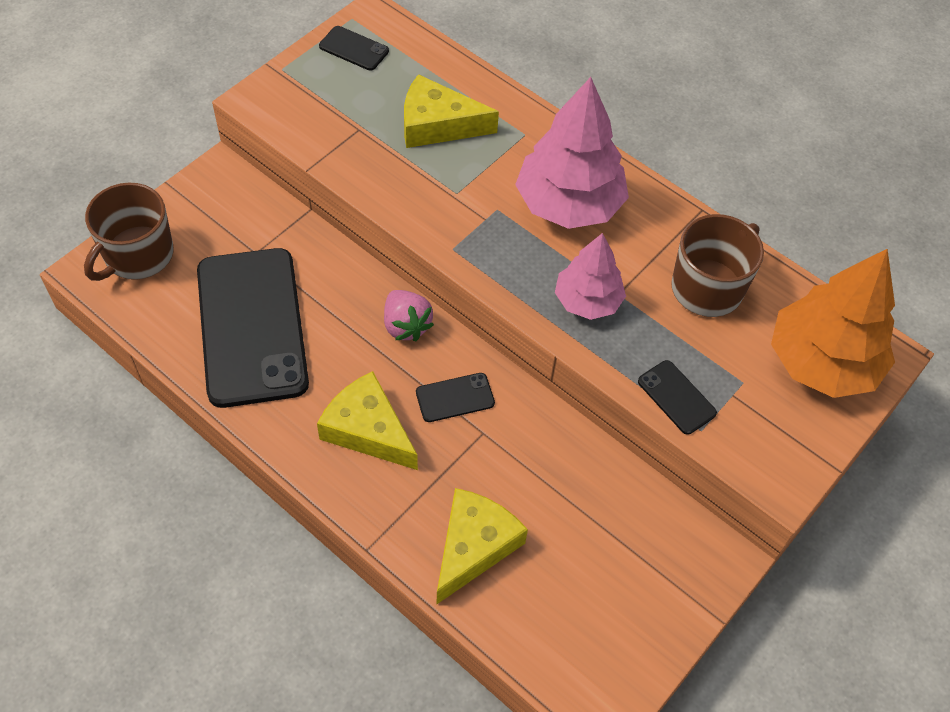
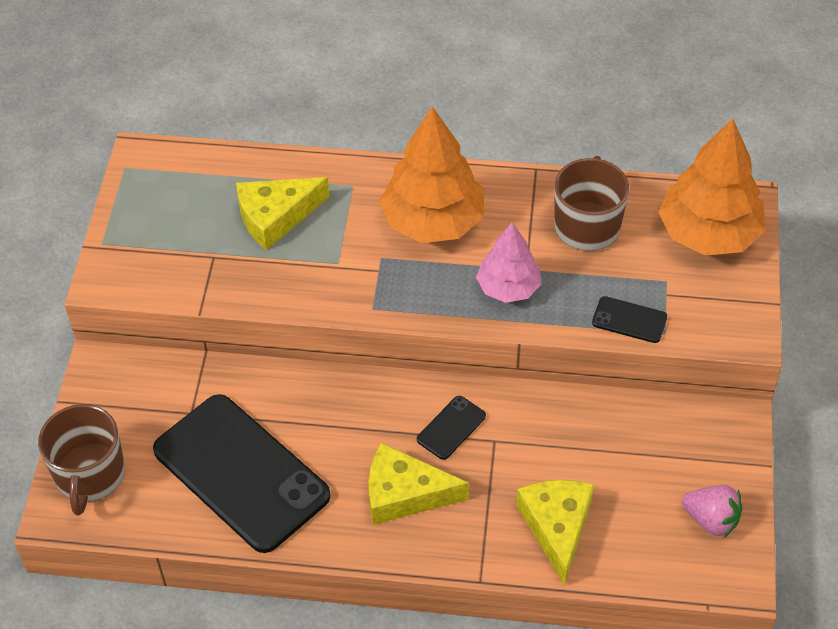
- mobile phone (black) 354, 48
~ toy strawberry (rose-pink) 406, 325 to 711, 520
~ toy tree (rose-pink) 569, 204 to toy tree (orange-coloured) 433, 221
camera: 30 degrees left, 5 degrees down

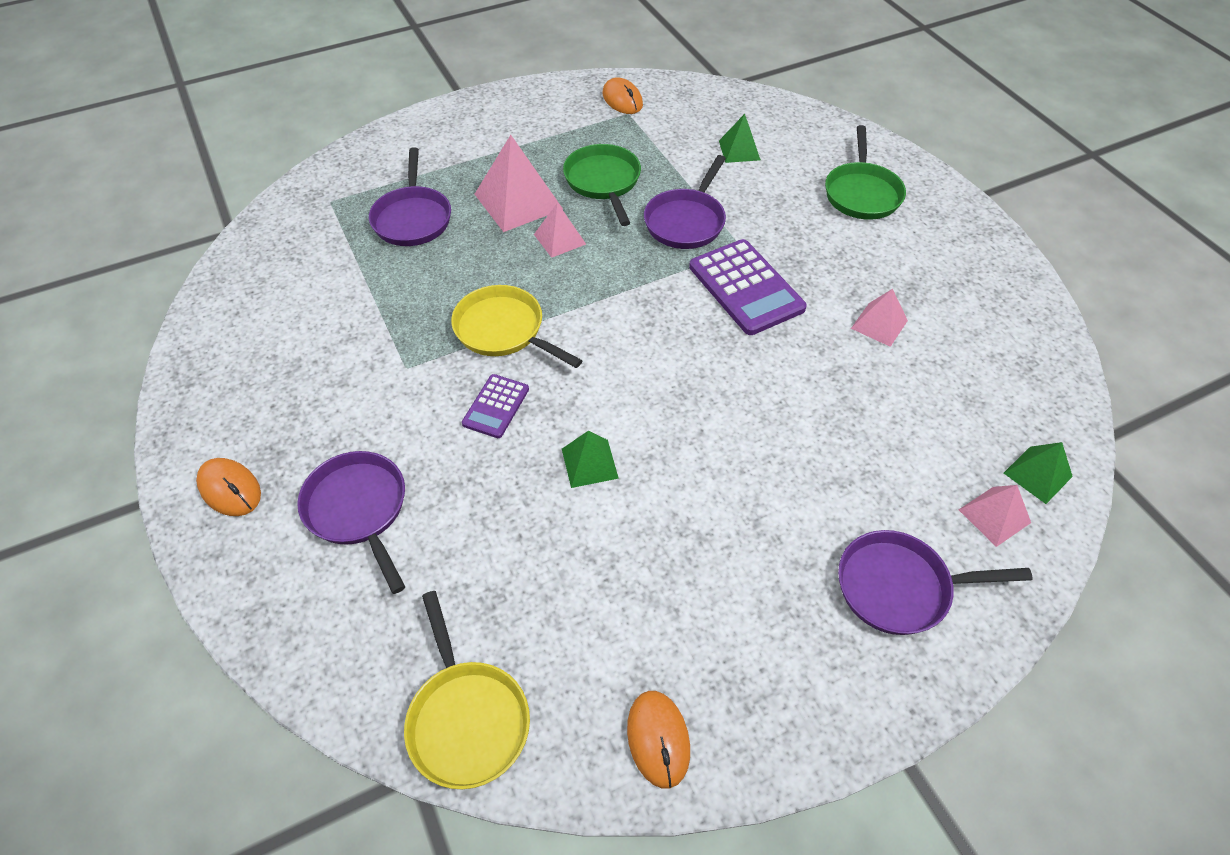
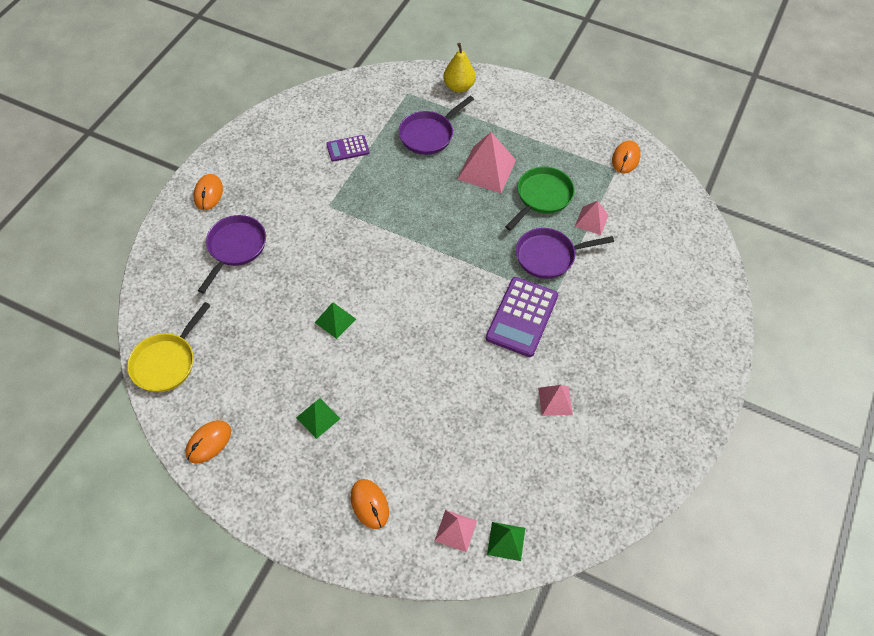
- frying pan (yellow) 504, 330
- frying pan (leaf-green) 862, 193
+ toy pear (yellow) 458, 87
~ adding machine (violet) 496, 406 to 348, 148
~ pyramid (rose-pink) 560, 239 to 591, 220
~ pyramid (leaf-green) 739, 150 to 318, 418
~ frying pan (violet) 900, 587 to PC mouse (orange-coloured) 369, 504
camera: 50 degrees right, 5 degrees up

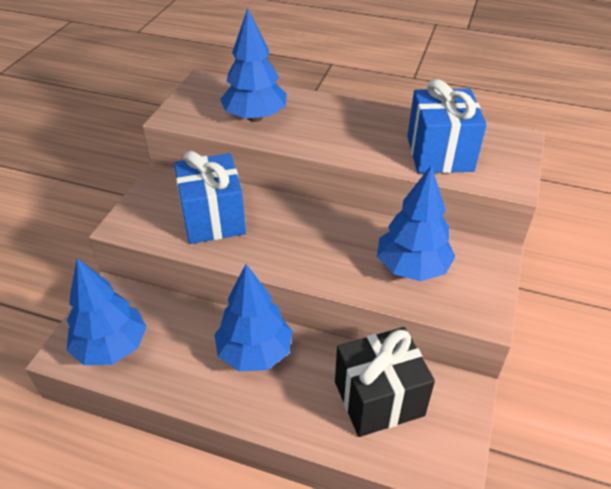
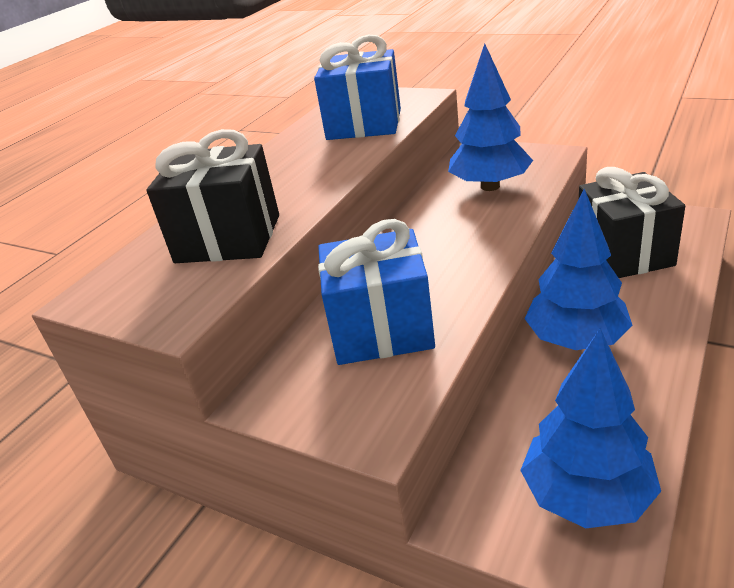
~ toy tree (royal blue) 255, 117 to present (black) 228, 239
camera: 75 degrees left, 10 degrees down

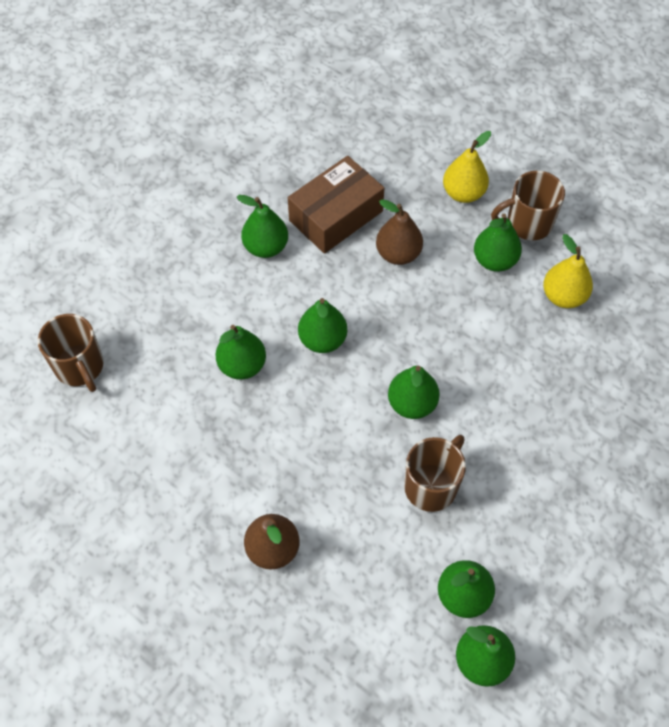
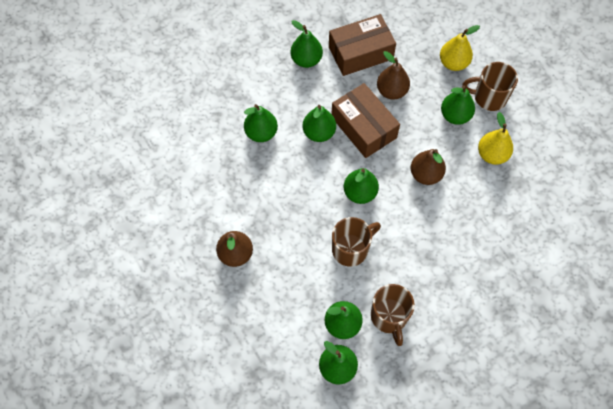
+ box (dark brown) 363, 127
+ toy pear (dark brown) 425, 174
~ coffee mug (dark brown) 80, 367 to 389, 317
camera: 20 degrees right, 5 degrees up

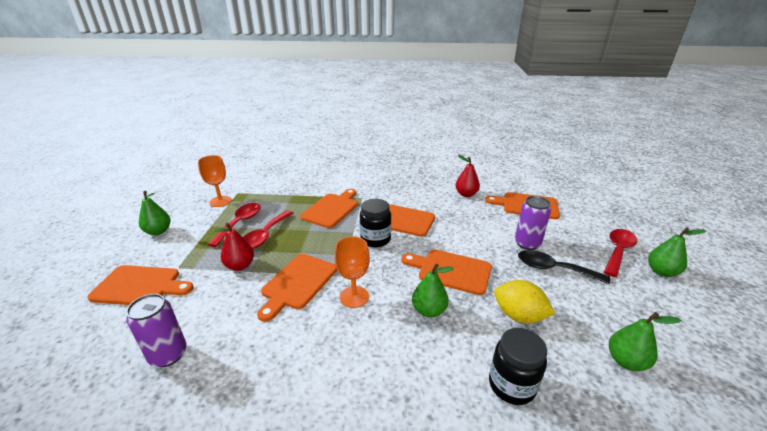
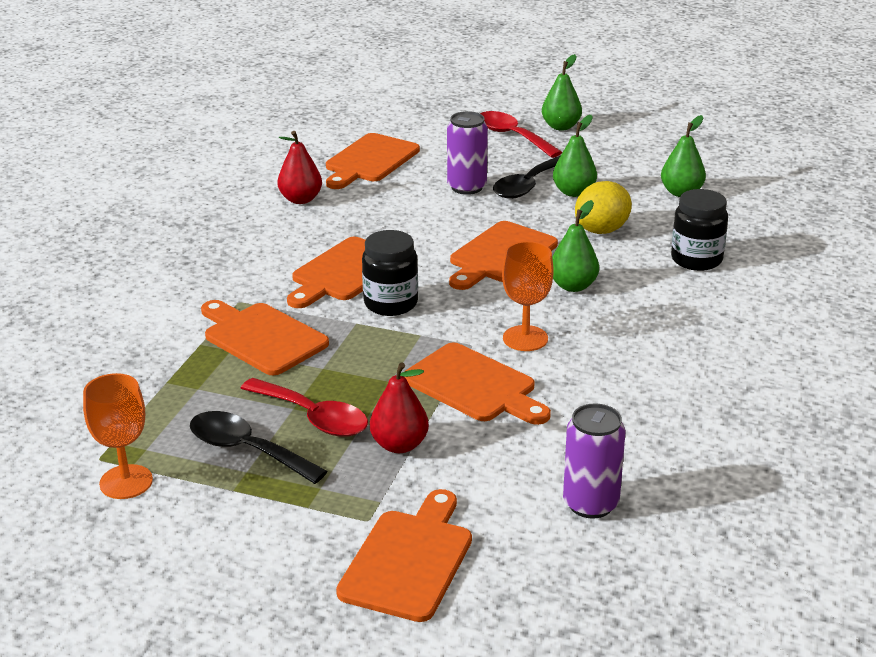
~ toy pear (leaf-green) 158, 231 to 574, 192
~ spoon (crimson) 240, 223 to spoon (black) 247, 450
camera: 75 degrees left, 0 degrees up

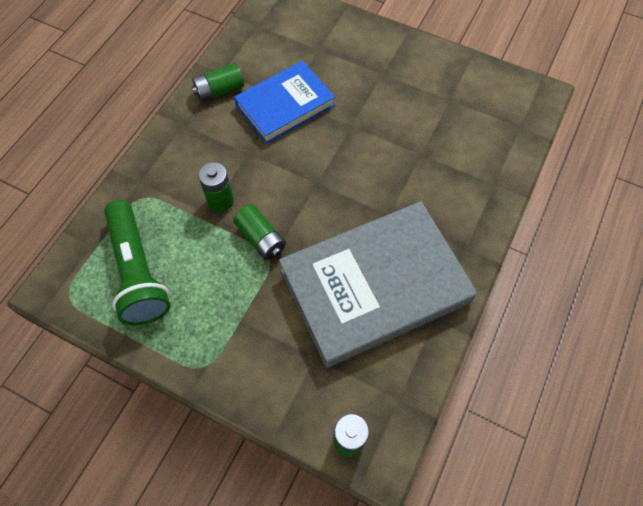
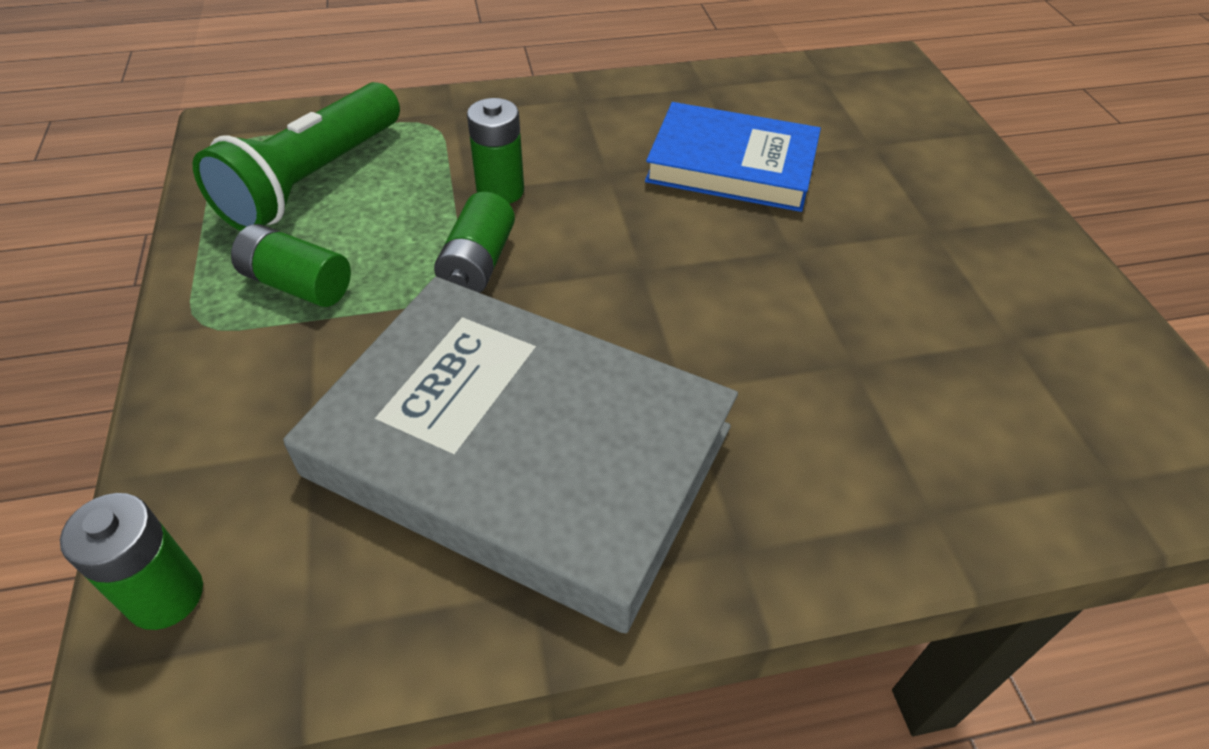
~ battery (leaf-green) 219, 90 to 297, 284
camera: 50 degrees right, 15 degrees down

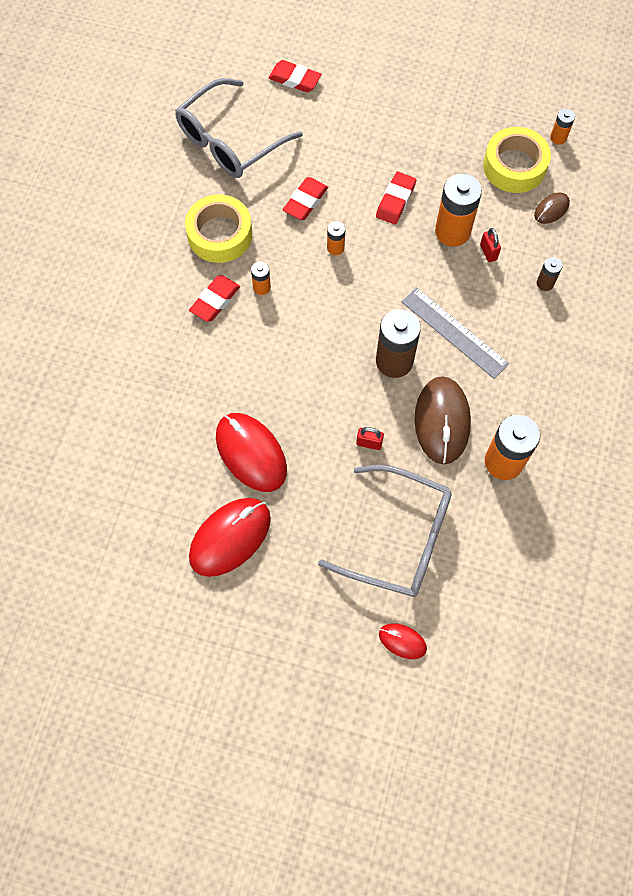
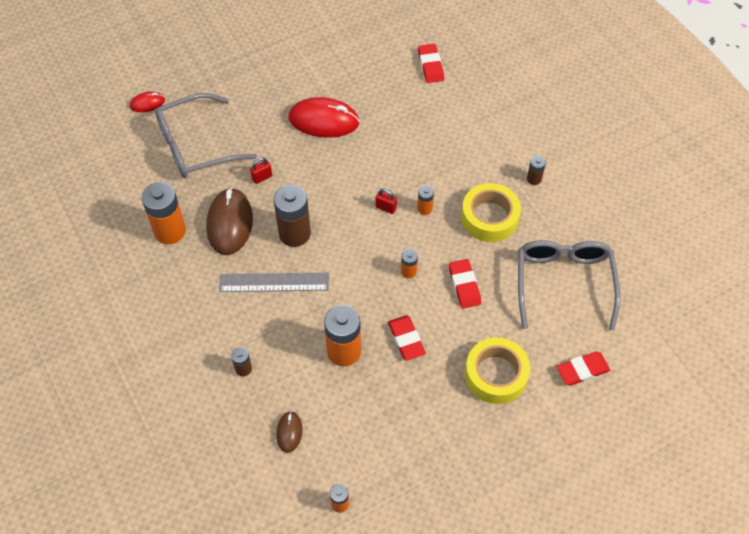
- PC mouse (crimson) 230, 537
+ battery (dark brown) 534, 179
~ gum eraser (crimson) 215, 300 to 430, 66
~ padlock (crimson) 488, 252 to 386, 208
~ sticky tape (yellow) 514, 166 to 496, 375
~ PC mouse (dark brown) 442, 421 = 229, 223 45 degrees clockwise
camera: 135 degrees right, 10 degrees down

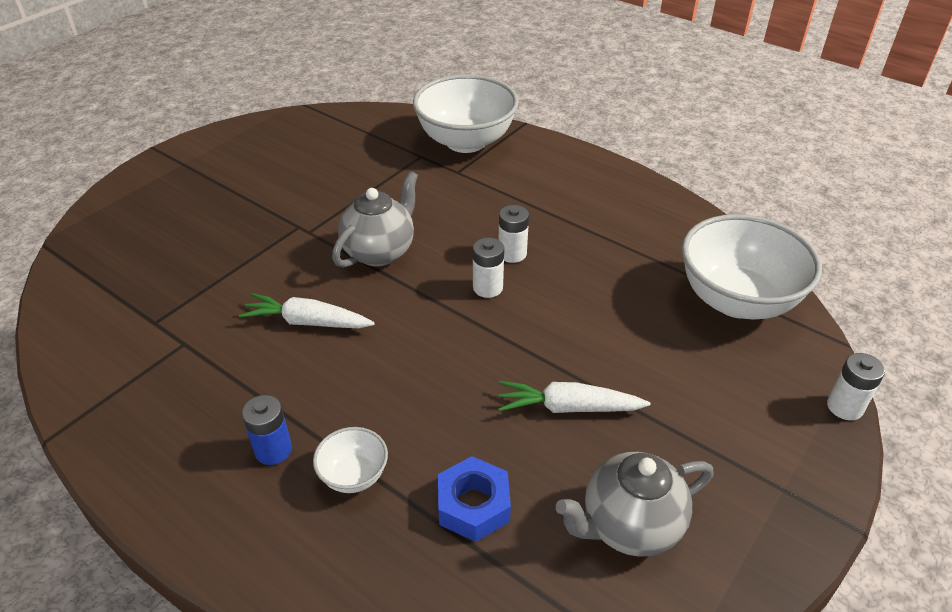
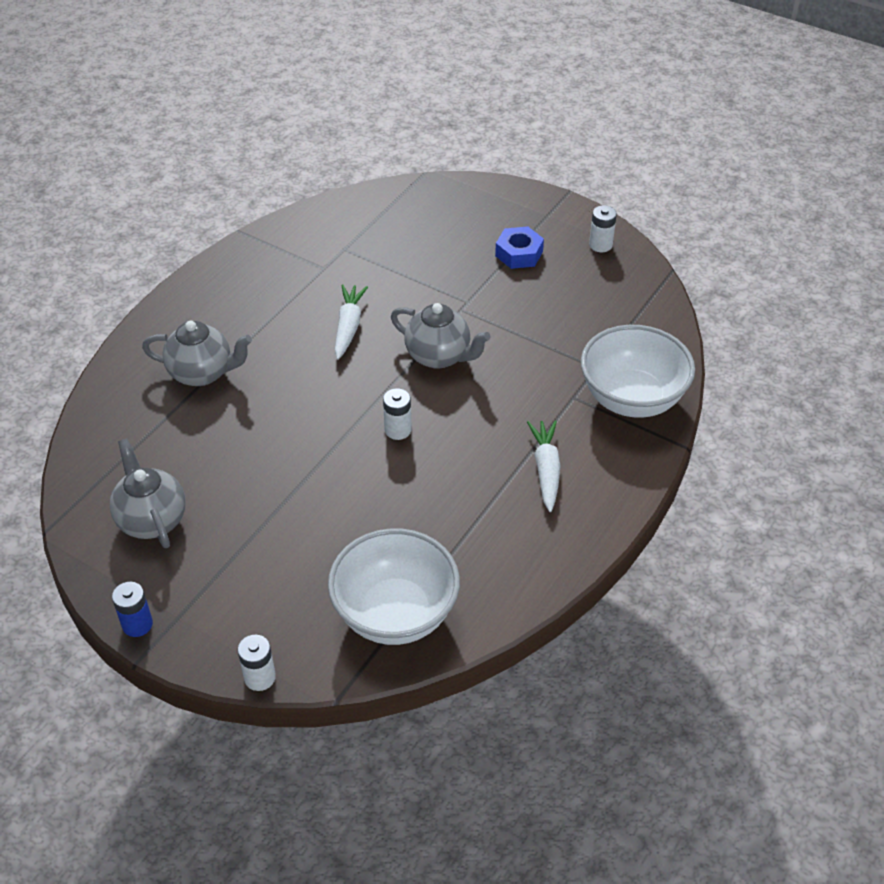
~ battery (royal blue) 273, 450 to 137, 624
~ nut (royal blue) 473, 505 to 519, 253
~ battery (snow-white) 512, 254 to 600, 245
~ toy carrot (snow-white) 568, 407 to 546, 470
~ deep dish (snow-white) 354, 475 to teapot (ash-grey) 202, 373
camera: 85 degrees right, 5 degrees up

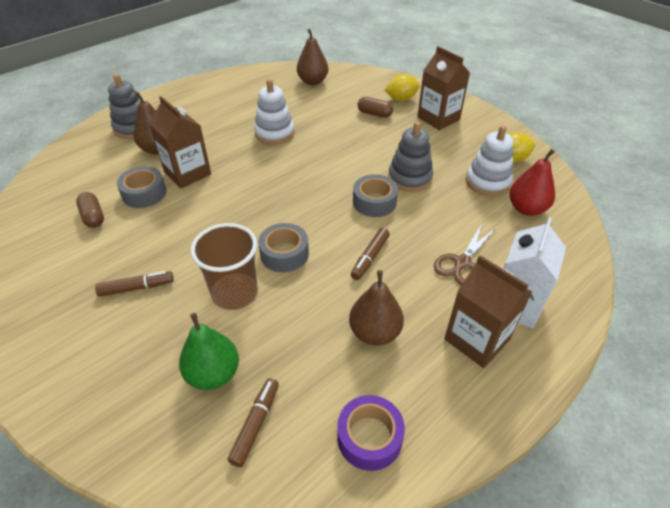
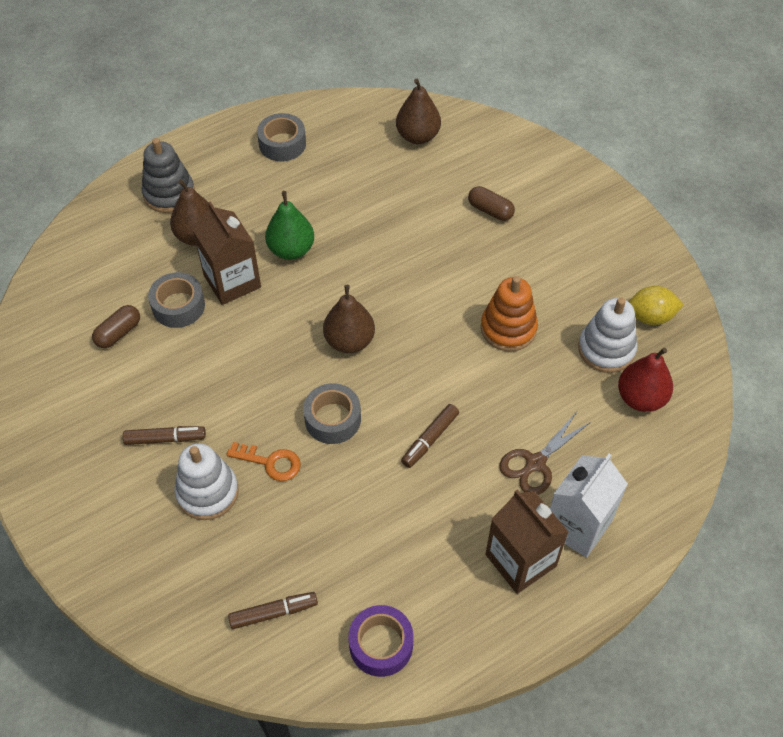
- lemon (yellow) 401, 99
- juice carton (dark brown) 438, 118
~ toy pear (leaf-green) 213, 374 to 291, 250
~ ring stacker (snow-white) 274, 133 to 207, 492
~ toy pear (dark brown) 375, 332 to 349, 341
~ sticky tape (ash-grey) 374, 202 to 282, 144
~ cup (dark brown) 235, 293 to door key (orange-coloured) 270, 462
~ ring stacker (ash-grey) 410, 178 to ring stacker (orange-coloured) 508, 328
~ capsule (dark brown) 93, 216 = 118, 333 60 degrees clockwise
~ marker pen (dark brown) 256, 424 = 273, 613 45 degrees clockwise
camera: 10 degrees right, 10 degrees up

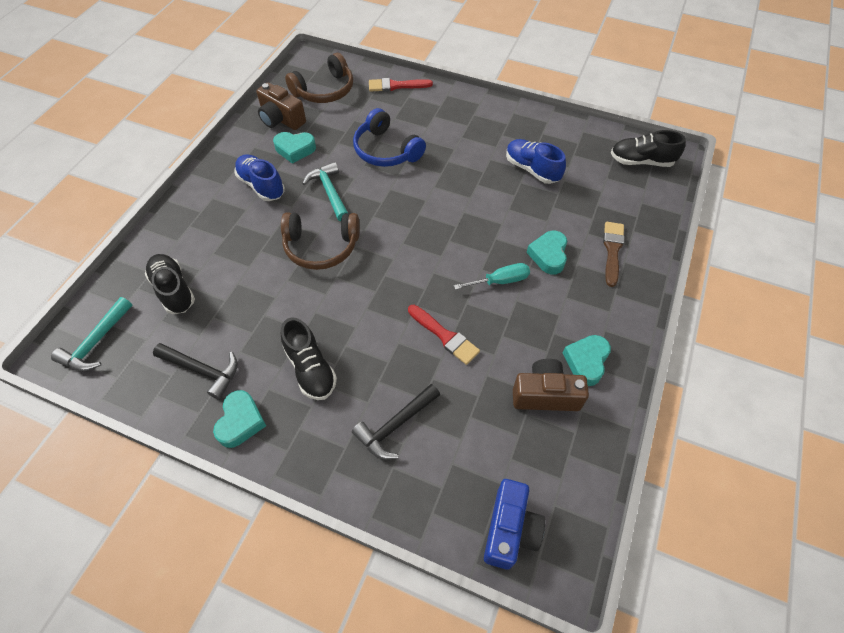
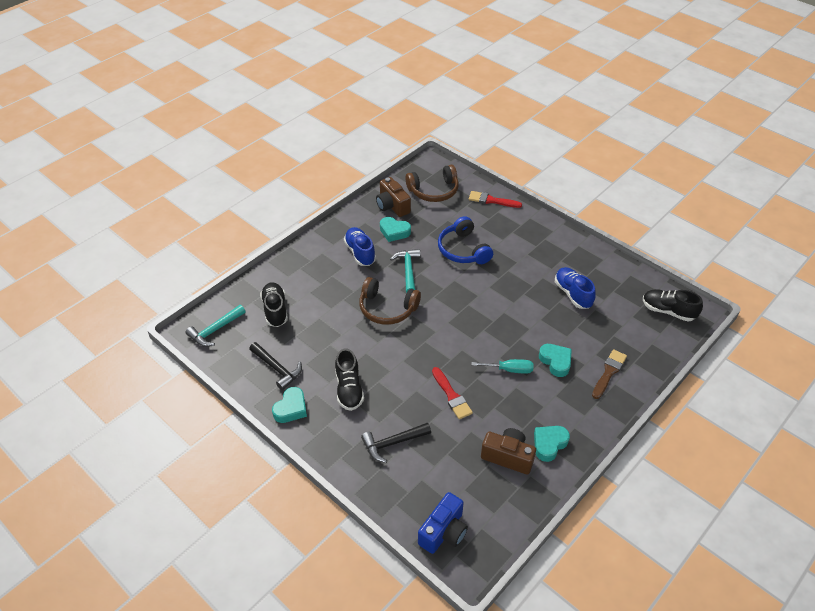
~ heart (turquoise) 548, 255 = 556, 362 120 degrees clockwise
camera: 20 degrees right, 10 degrees down

